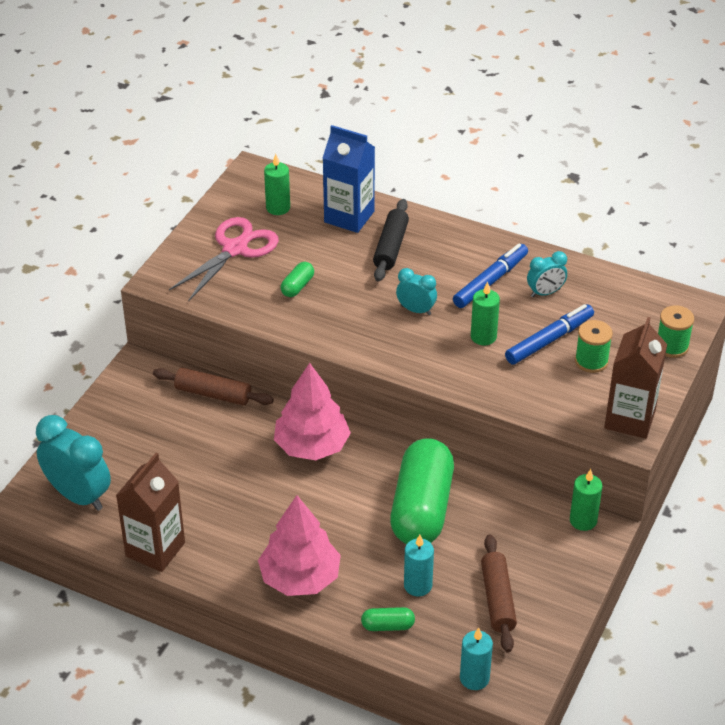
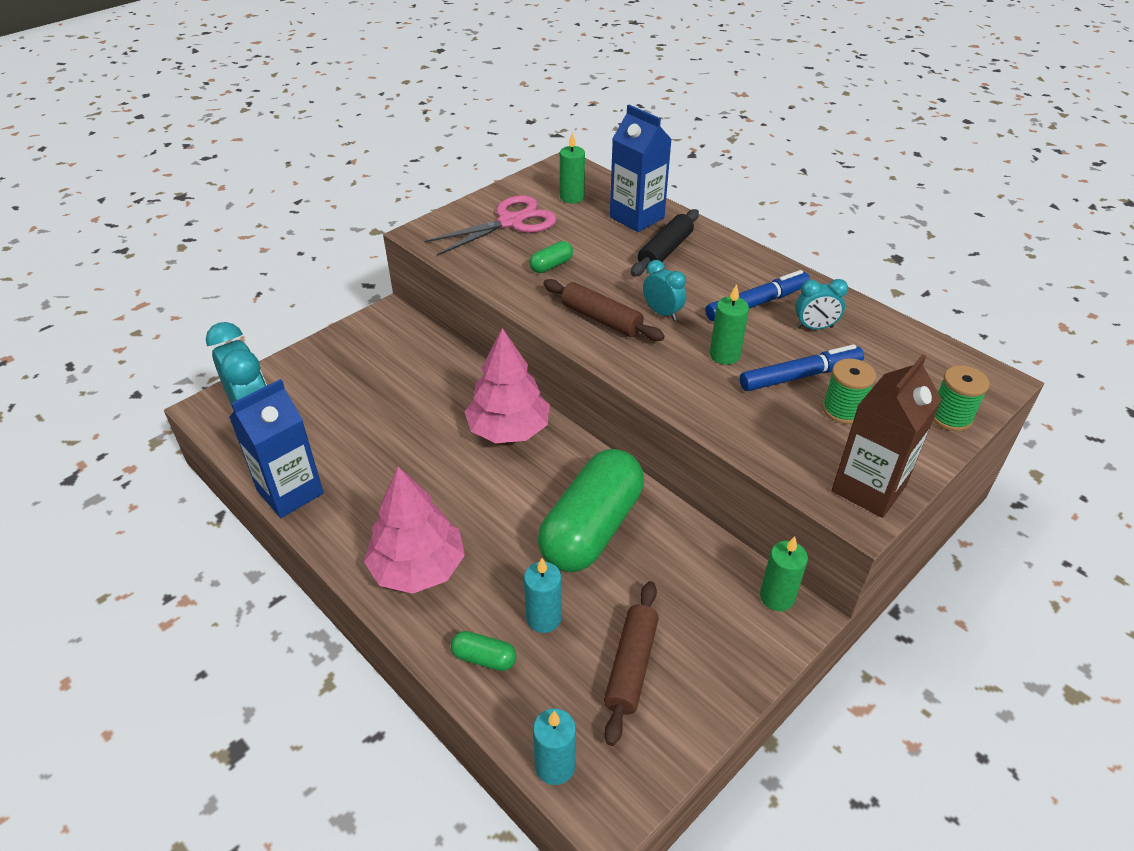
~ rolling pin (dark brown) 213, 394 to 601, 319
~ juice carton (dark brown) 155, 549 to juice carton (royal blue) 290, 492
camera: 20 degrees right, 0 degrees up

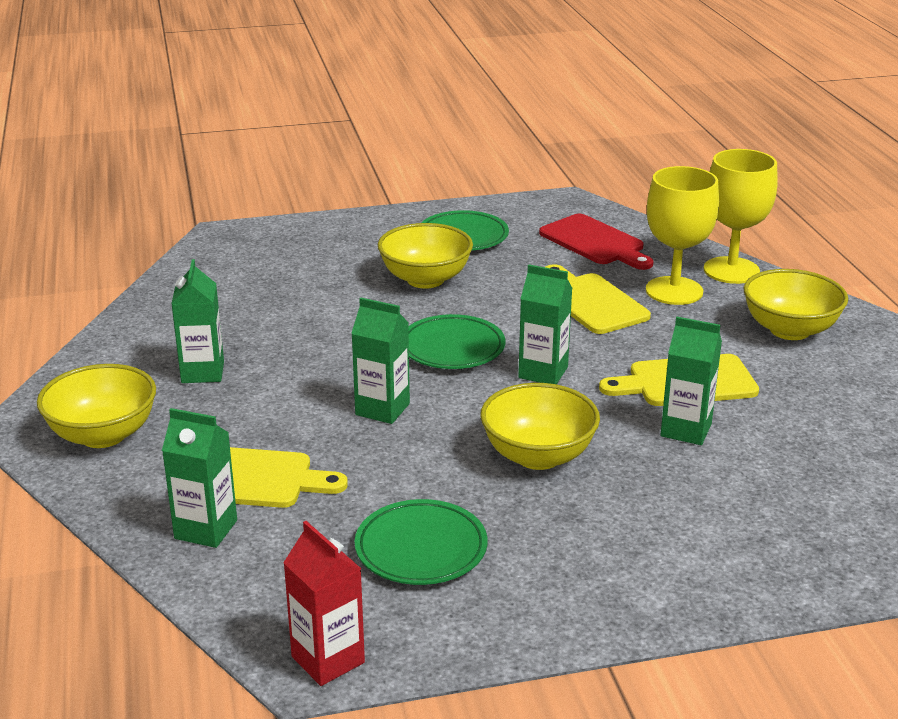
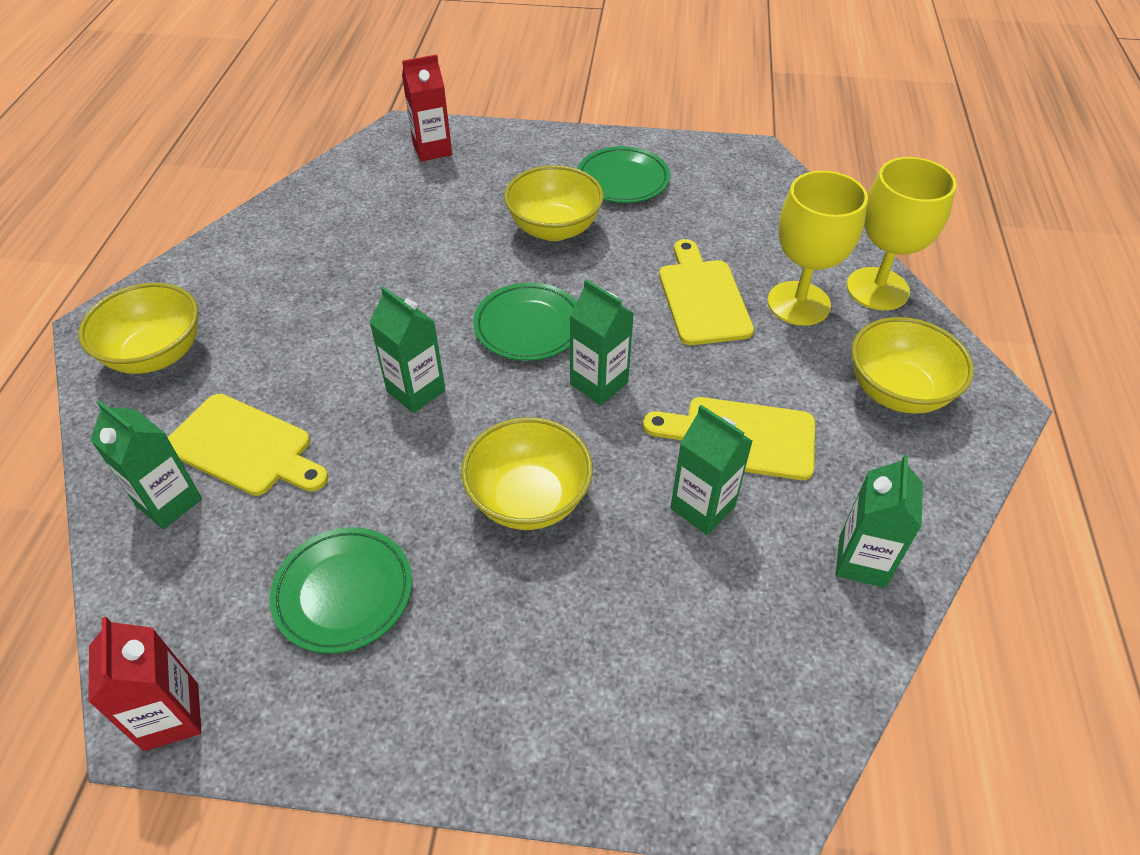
- bread board (crimson) 595, 242
+ juice carton (crimson) 432, 149
~ juice carton (leaf-green) 202, 372 to 862, 561
camera: 20 degrees right, 20 degrees up

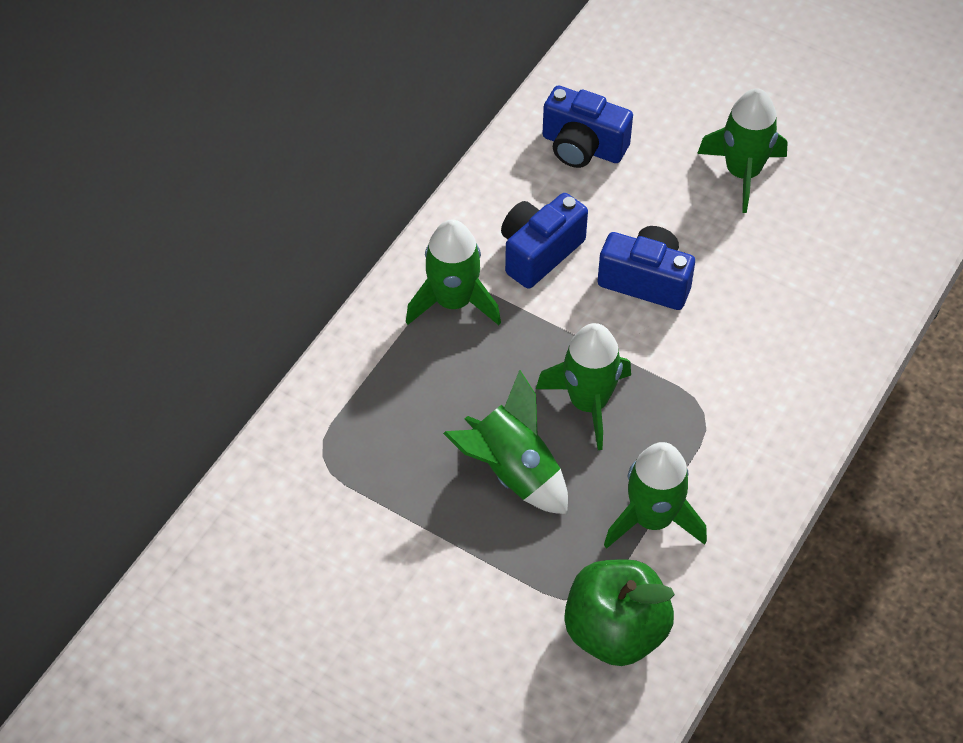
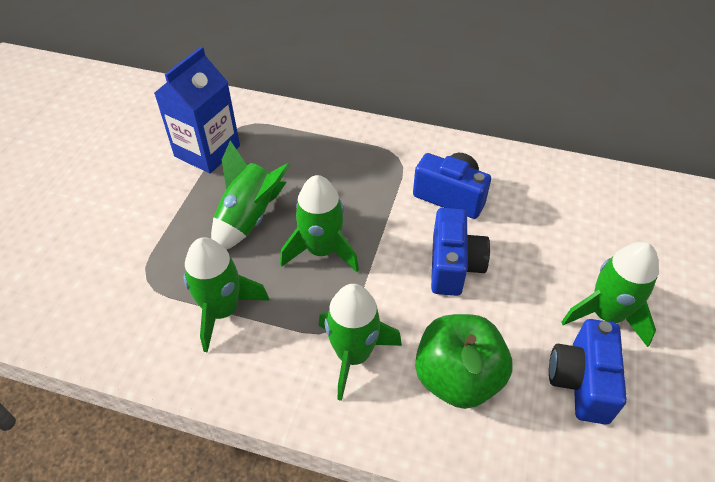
+ juice carton (royal blue) 207, 151
~ spaceship (leaf-green) 453, 302 to 353, 355
~ photo camera (royal blue) 582, 147 to 581, 381
~ apple (leaf-green) 615, 631 to 457, 378
camera: 75 degrees right, 5 degrees down

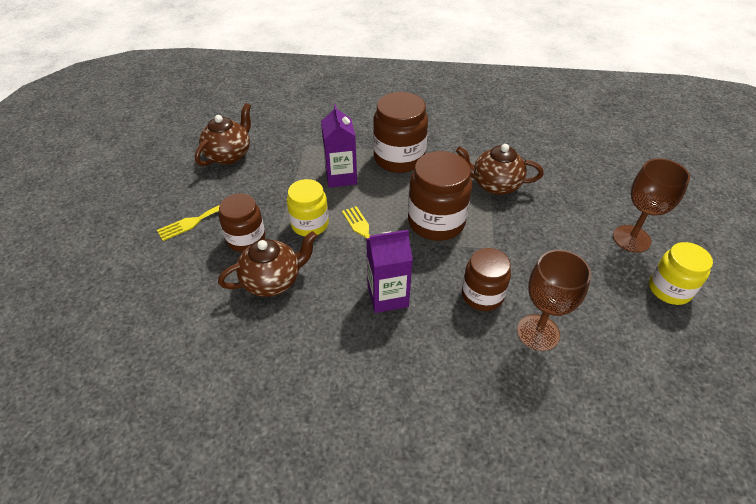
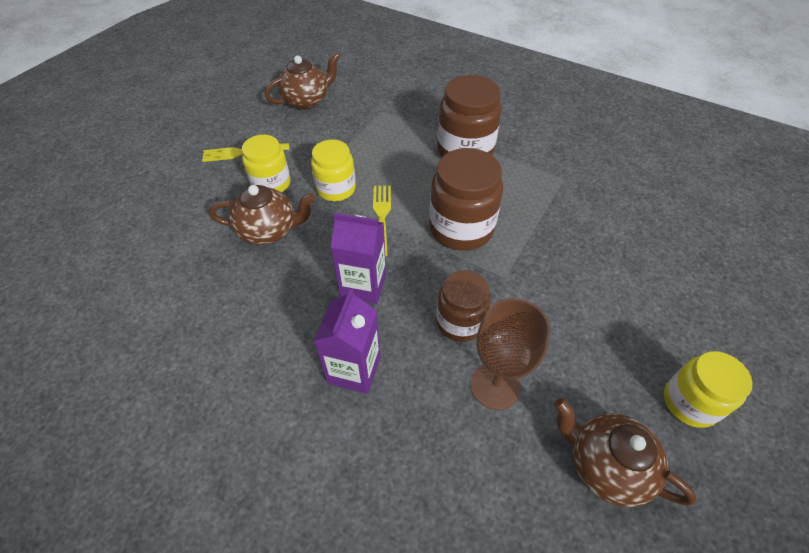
- wine glass (dark brown) 631, 239
~ juice carton (violet) 341, 177 to 354, 370
~ teapot (dark brown) 495, 185 to 605, 465
~ preserve jar (dark brown) 246, 239 to preserve jar (yellow) 271, 184
camera: 25 degrees right, 5 degrees up

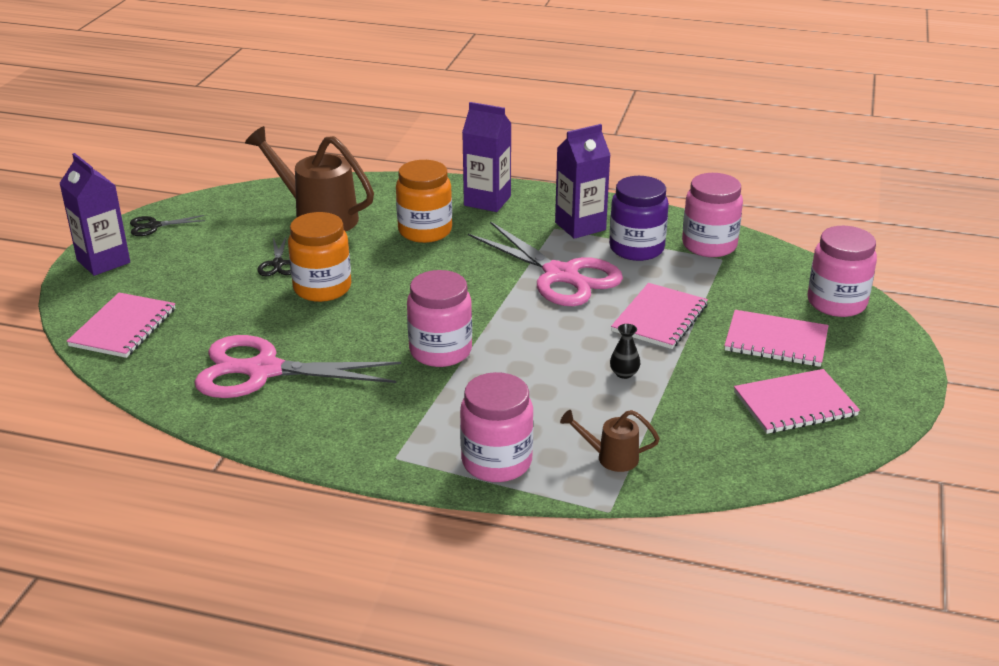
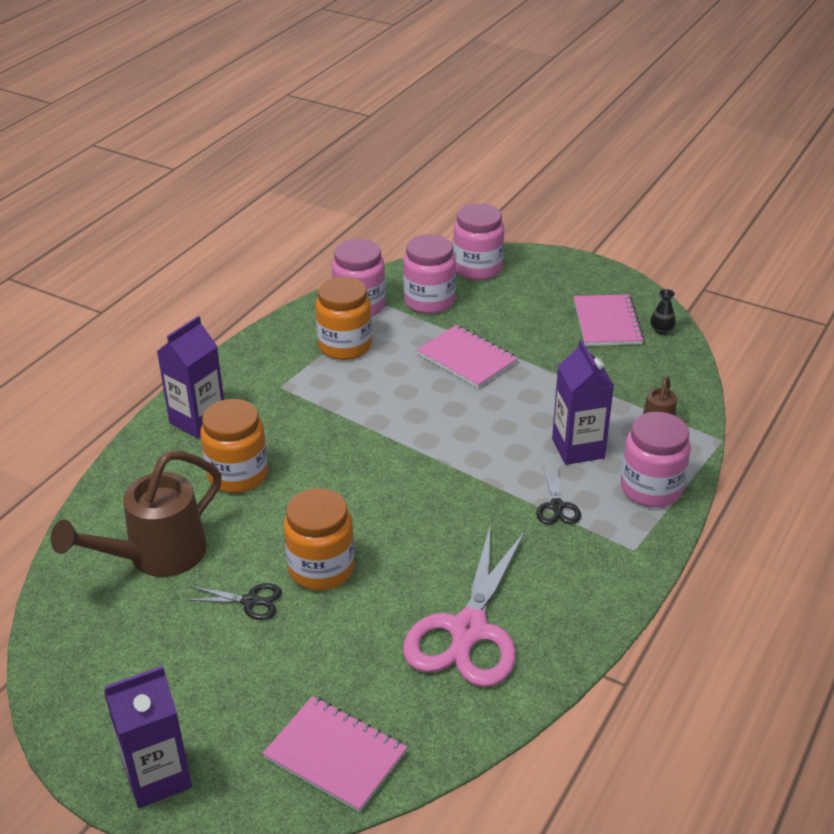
- scissors (rose-pink) 560, 275
- notepad (rose-pink) 776, 341
~ scissors (black) 154, 226 to 556, 506
~ preserve jar (rose-pink) 440, 351 to 429, 301
~ juice carton (violet) 580, 226 to 578, 448
~ vase (black) 624, 373 to 661, 330
~ preserve jar (violet) 636, 248 to preserve jar (orange-coloured) 345, 346
camera: 75 degrees left, 5 degrees up

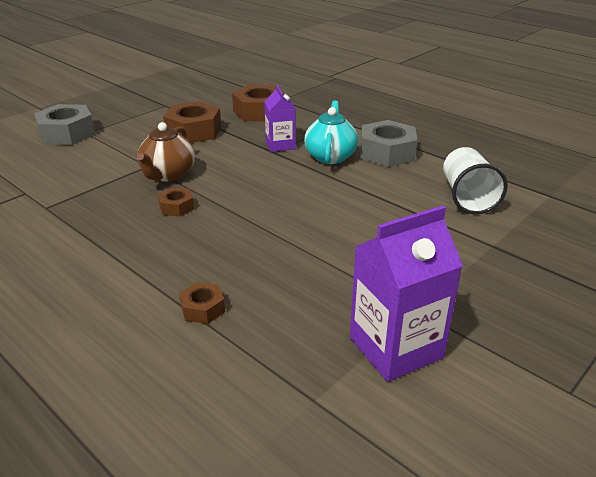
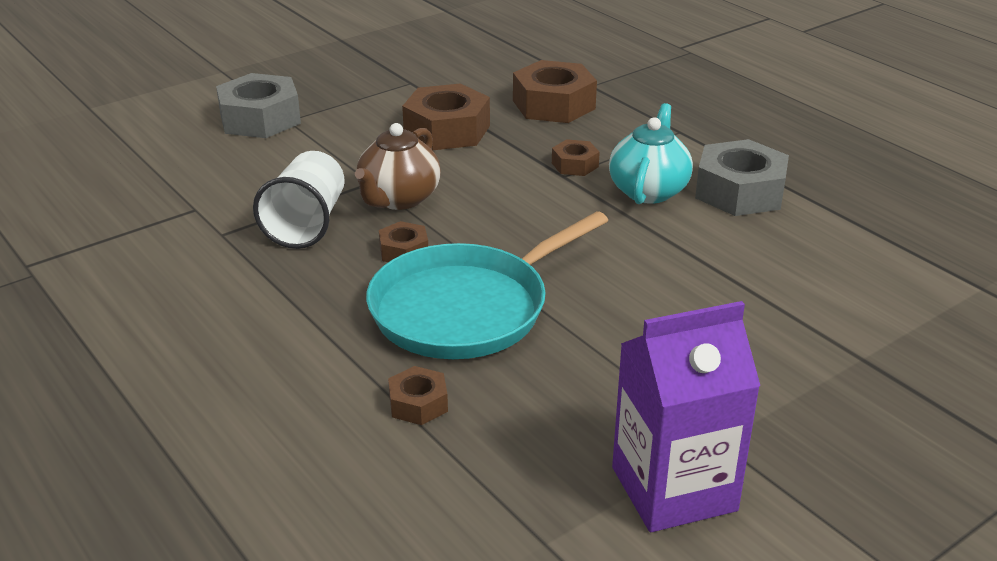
+ frying pan (turquoise) 466, 308
~ cup (snow-white) 467, 197 to 307, 224
~ juice carton (violet) 280, 145 to nut (dark brown) 575, 165
camera: 10 degrees right, 0 degrees up

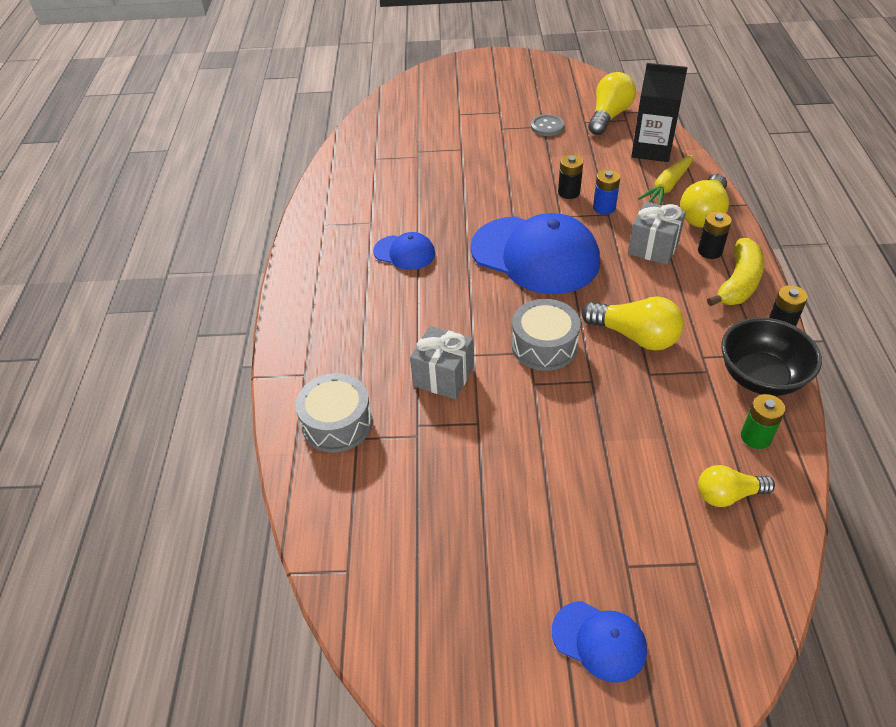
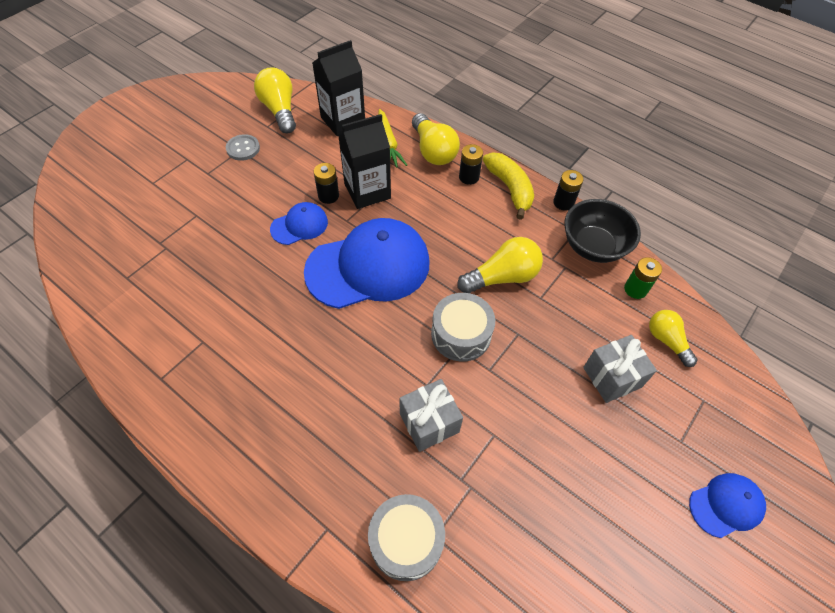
~ peaked cap (royal blue) 404, 252 to 299, 225
~ present (ash-grey) 653, 247 to 612, 377
~ battery (royal blue) 604, 207 to juice carton (black) 367, 191
~ lightbulb (yellow) 728, 495 = 666, 341 120 degrees clockwise
camera: 55 degrees left, 10 degrees up

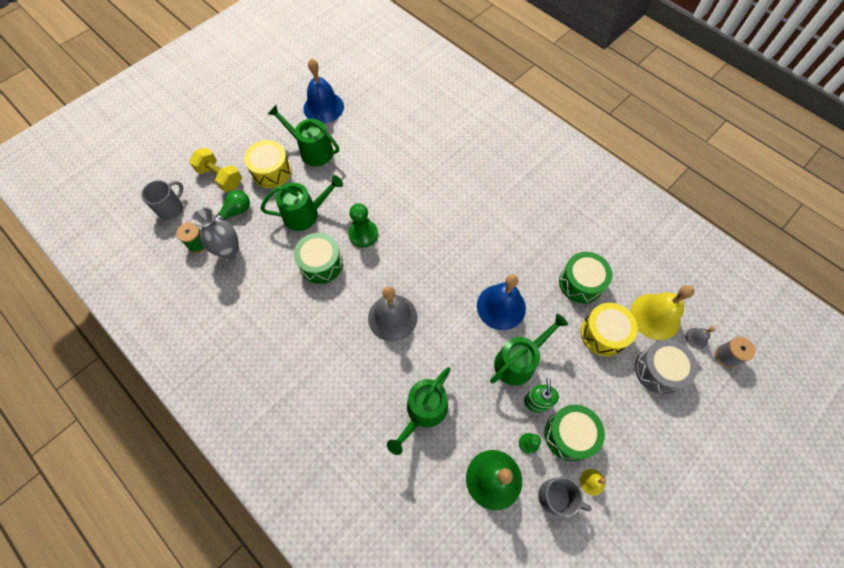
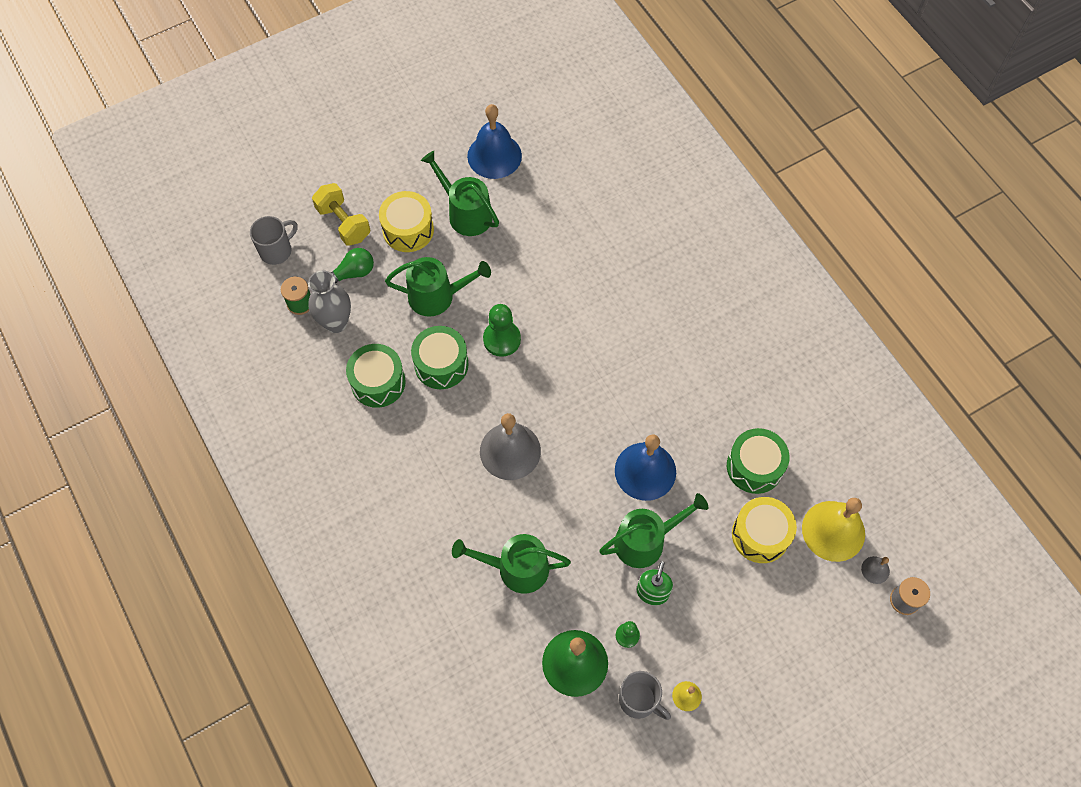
- drum (ash-grey) 658, 370
~ drum (leaf-green) 569, 435 to 378, 382
~ watering can (leaf-green) 423, 411 = 516, 568 45 degrees clockwise
camera: 15 degrees right, 0 degrees up

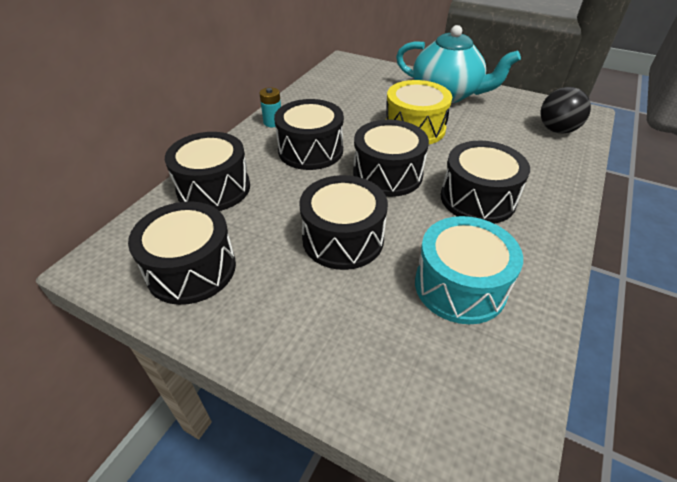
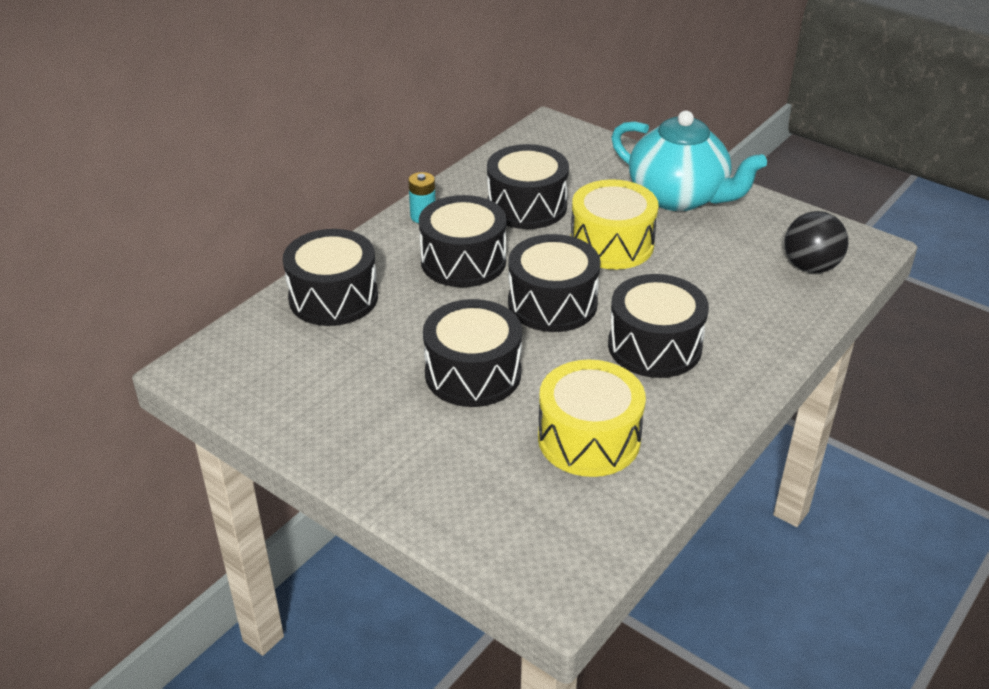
~ drum (black) 191, 269 to 527, 206
~ drum (turquoise) 460, 286 to drum (yellow) 589, 439
camera: 10 degrees right, 5 degrees down

